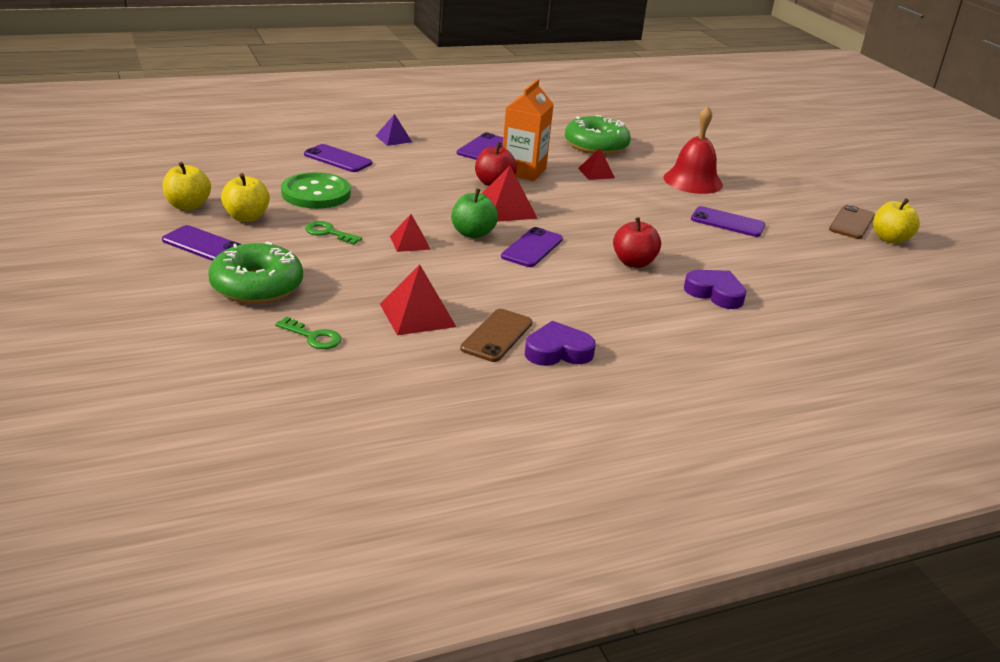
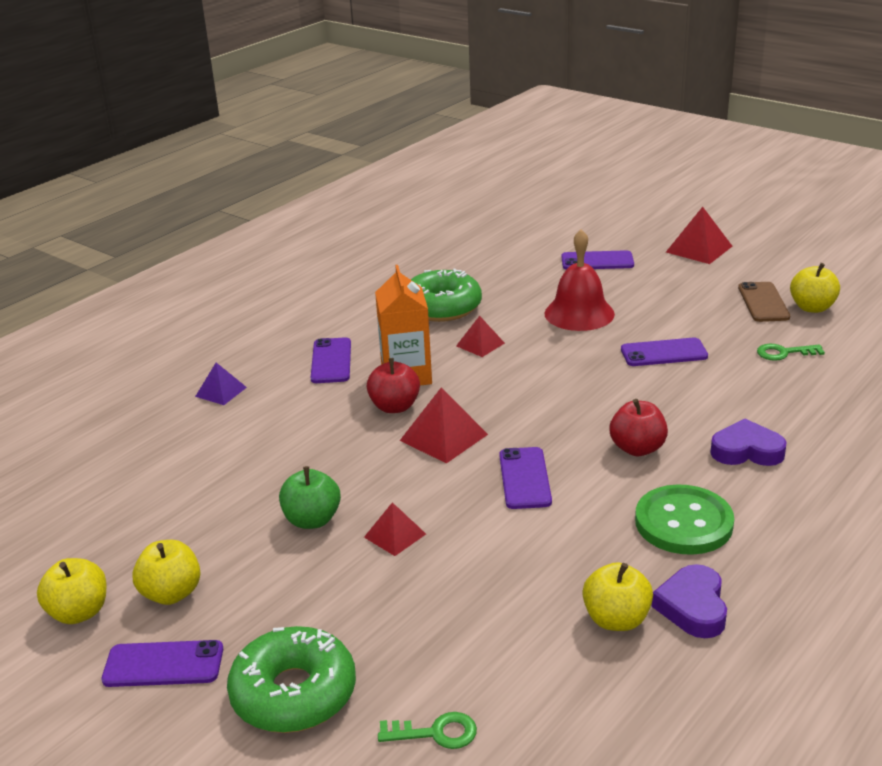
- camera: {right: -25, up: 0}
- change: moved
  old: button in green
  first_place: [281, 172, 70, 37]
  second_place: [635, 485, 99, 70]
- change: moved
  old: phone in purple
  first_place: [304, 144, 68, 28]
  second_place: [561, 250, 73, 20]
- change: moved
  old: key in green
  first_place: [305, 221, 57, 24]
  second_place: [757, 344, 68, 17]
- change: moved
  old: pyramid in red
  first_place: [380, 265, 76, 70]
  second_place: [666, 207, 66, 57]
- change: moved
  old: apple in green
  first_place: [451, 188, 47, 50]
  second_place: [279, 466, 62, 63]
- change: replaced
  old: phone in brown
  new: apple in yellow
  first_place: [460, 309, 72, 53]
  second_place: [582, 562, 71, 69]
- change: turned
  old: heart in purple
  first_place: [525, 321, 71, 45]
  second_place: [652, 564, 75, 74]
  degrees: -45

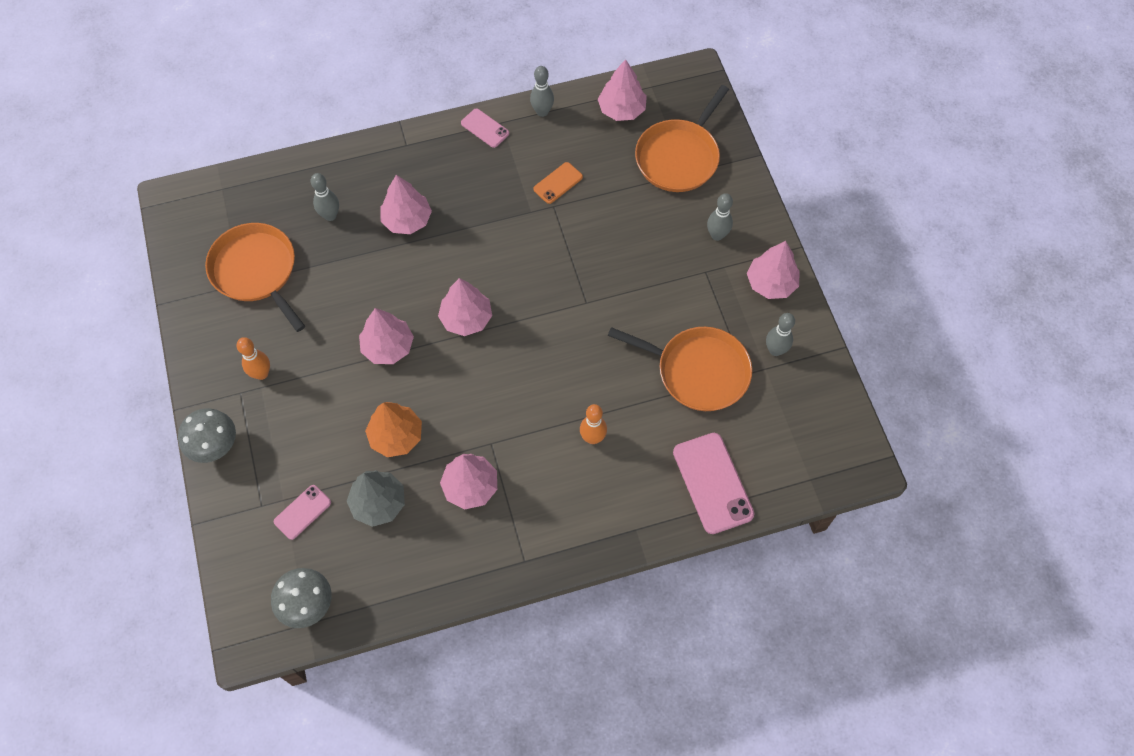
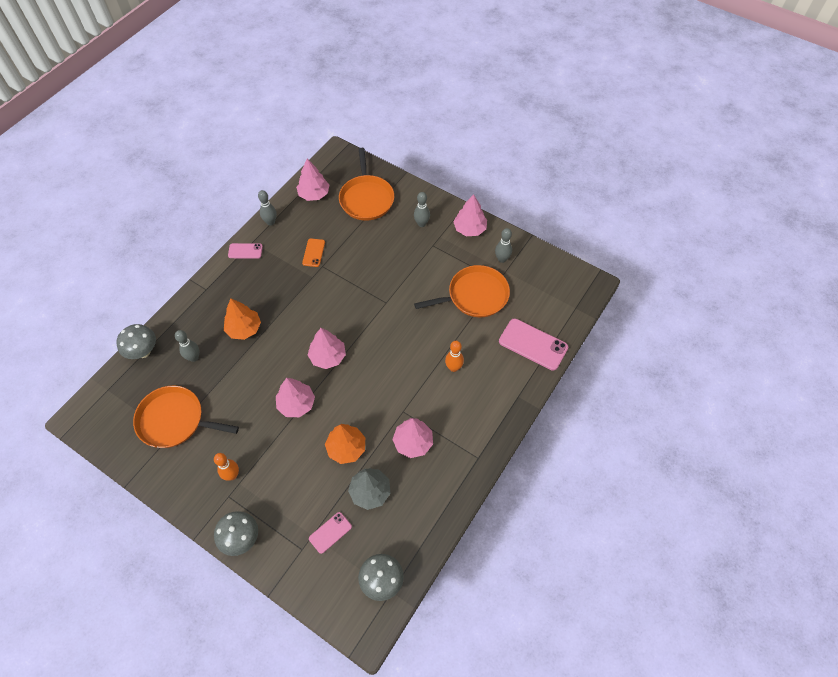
- camera: {right: -40, up: -5}
- change: turned
  old: phone in pink
  first_place: [274, 485, 57, 55]
  second_place: [309, 512, 43, 42]
  degrees: 45
- change: recoloured
  old: tree in pink
  new: tree in orange
  first_place: [381, 175, 51, 59]
  second_place: [224, 298, 37, 42]
- change: added
  new: mushroom in grey
  second_place: [116, 324, 40, 35]

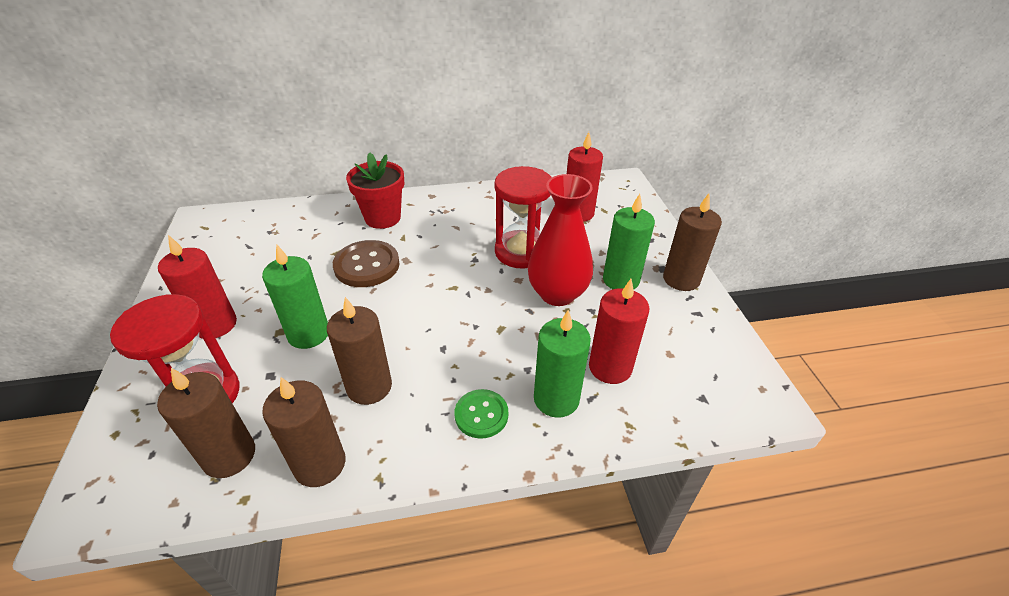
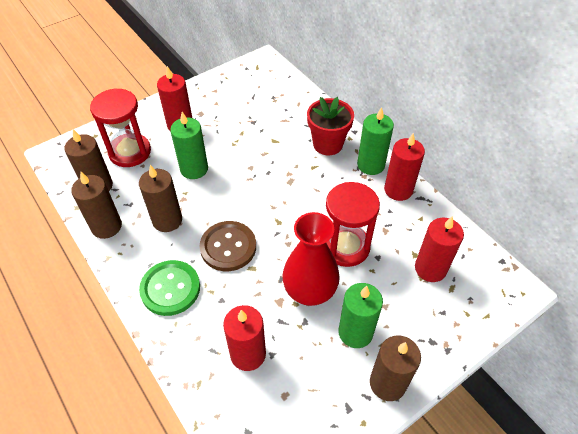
- camera: {right: 65, up: 10}
- change: moved
  old: button in brown
  first_place: [333, 240, 67, 47]
  second_place: [200, 221, 56, 50]
- change: resized
  old: button in green
  first_place: [454, 389, 54, 50]
  second_place: [139, 260, 61, 56]
  factor: 1.57
- change: moved
  old: candle in green
  first_place: [534, 310, 57, 108]
  second_place: [357, 107, 37, 68]
- change: added
  new: candle in red
  second_place: [384, 133, 41, 68]

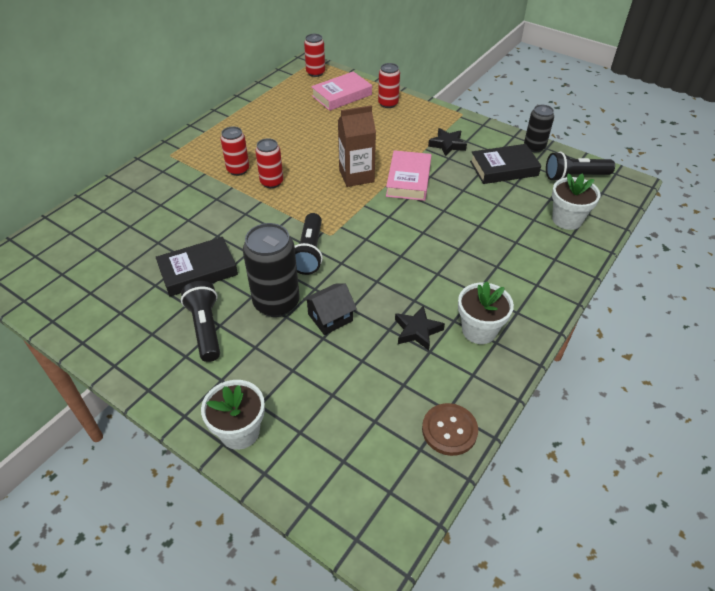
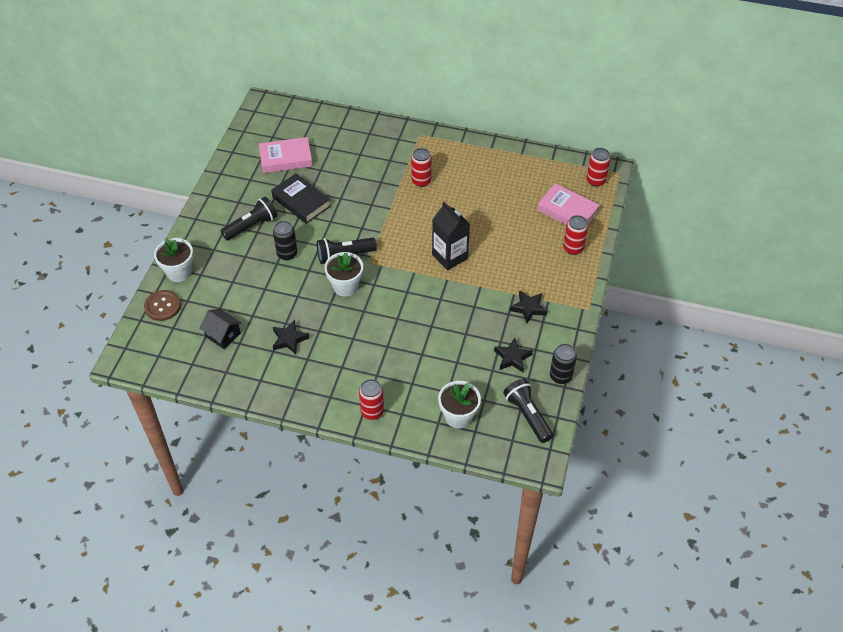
- camera: {right: 70, up: 5}
- change: resized
  old: can in black
  first_place: [243, 223, 57, 94]
  second_place: [273, 221, 24, 40]
  factor: 0.61
- change: moved
  old: can in red
  first_place: [255, 139, 28, 49]
  second_place: [359, 379, 25, 41]
- change: moved
  old: house in black
  first_place: [303, 284, 54, 51]
  second_place: [199, 309, 43, 40]
- change: recoloured
  old: carton in brown
  new: carton in black
  first_place: [338, 105, 38, 82]
  second_place: [432, 202, 38, 68]
- change: moved
  old: book in pink
  first_place: [386, 150, 45, 51]
  second_place: [259, 137, 54, 36]
- change: moved
  old: button in brown
  first_place: [422, 403, 56, 53]
  second_place: [144, 290, 37, 31]
- change: moved
  old: flower pot in white
  first_place: [458, 281, 56, 63]
  second_place: [324, 252, 39, 45]
- change: replaced
  old: book in black
  new: star in black
  first_place: [470, 144, 71, 40]
  second_place: [494, 338, 39, 34]

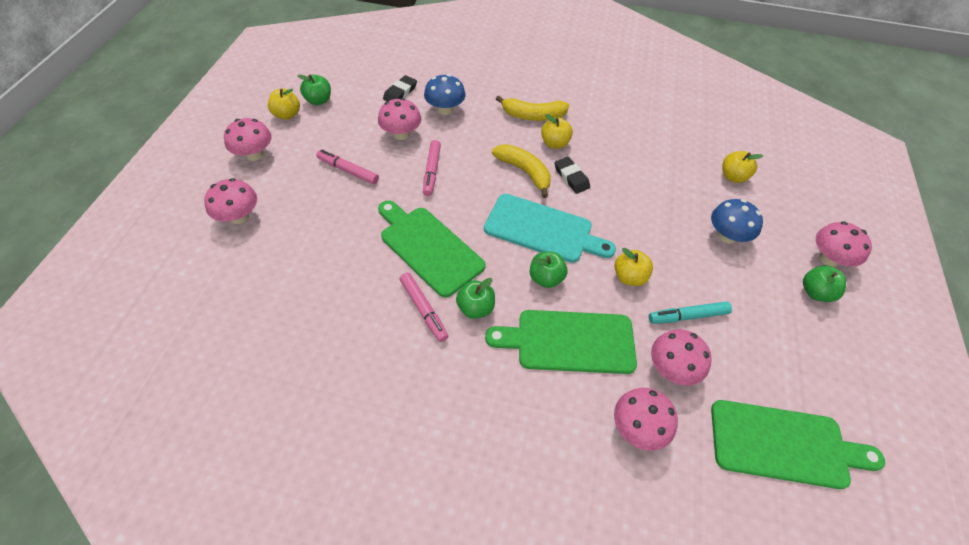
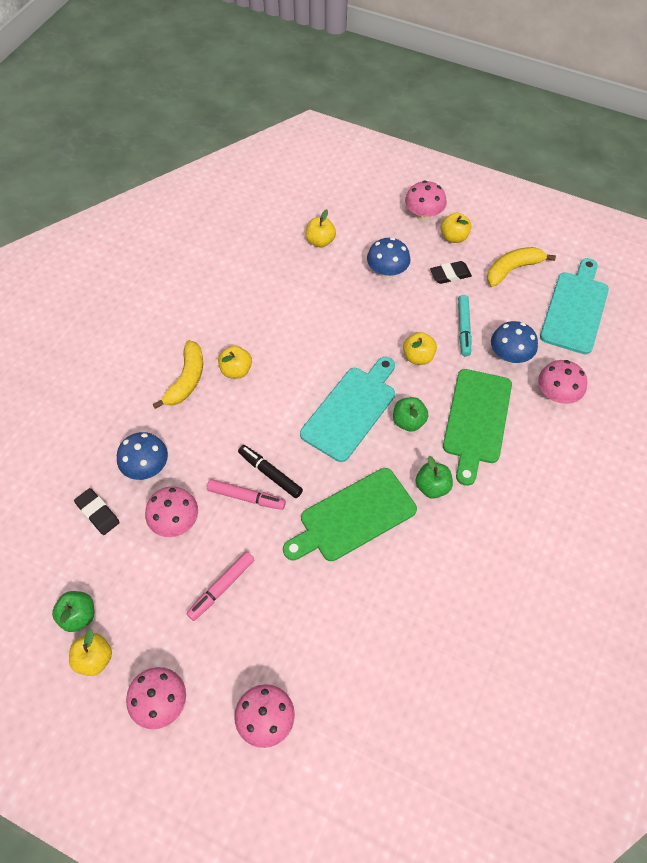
- camera: {right: -75, up: 5}
- change: removed
  old: marker in pink
  first_place: [400, 272, 48, 70]
- change: moved
  old: banana in yellow
  first_place: [492, 144, 59, 54]
  second_place: [487, 247, 69, 40]
- change: moved
  old: eraser in black
  first_place: [554, 157, 36, 37]
  second_place: [430, 261, 42, 23]
- change: recoloured
  old: mushroom in pink
  new: mushroom in blue
  first_place: [651, 329, 61, 57]
  second_place: [491, 321, 47, 42]
- change: recoloured
  old: cutting board in green
  new: cutting board in turquoise
  first_place: [711, 400, 174, 89]
  second_place: [540, 258, 69, 96]
- change: recoloured
  old: apple in green
  new: apple in yellow
  first_place: [803, 266, 43, 36]
  second_place: [441, 213, 30, 30]
- change: added
  new: marker in black
  second_place: [238, 445, 65, 53]

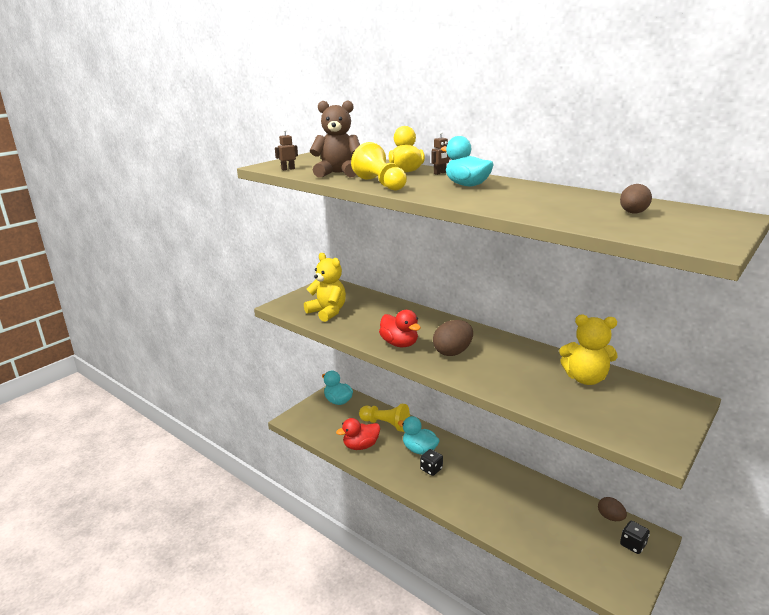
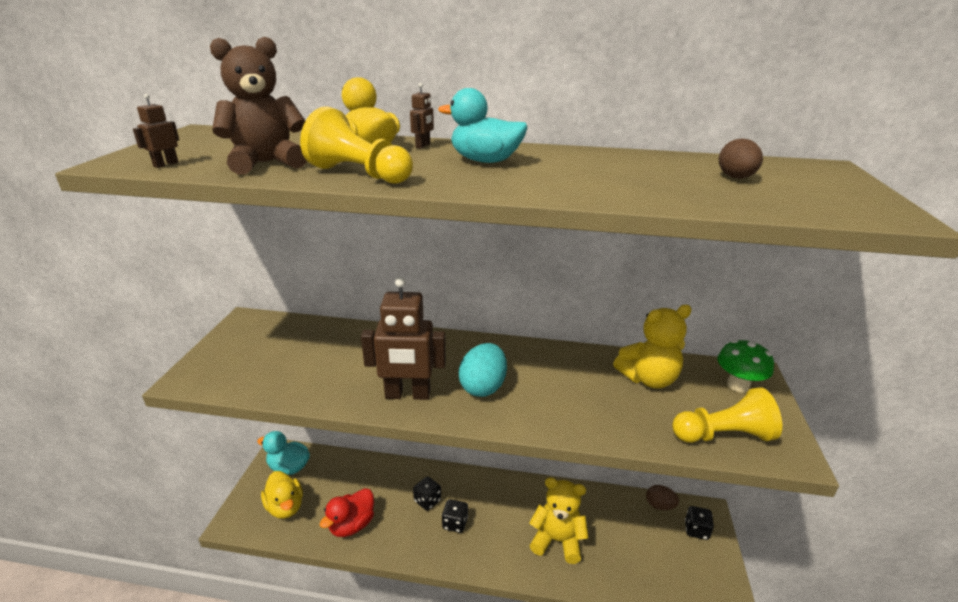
- camera: {right: -30, up: 5}
- change: moved
  old: teddy bear in yellow
  first_place: [304, 253, 42, 69]
  second_place: [530, 477, 59, 87]
- change: moved
  old: pawn in yellow
  first_place: [359, 404, 51, 28]
  second_place: [672, 387, 110, 56]
- change: replaced
  old: duck in red
  new: robot in brown
  first_place: [379, 310, 42, 37]
  second_place: [361, 277, 85, 123]
- change: replaced
  old: duck in turquoise
  new: dice in black
  first_place: [398, 416, 42, 39]
  second_place: [413, 476, 28, 35]
- change: recoloured
  old: egg in brown
  new: egg in turquoise
  first_place: [433, 320, 40, 36]
  second_place: [458, 343, 49, 54]
- change: added
  new: duck in yellow
  second_place: [261, 471, 42, 48]
- change: added
  new: mushroom in green
  second_place: [717, 340, 57, 52]

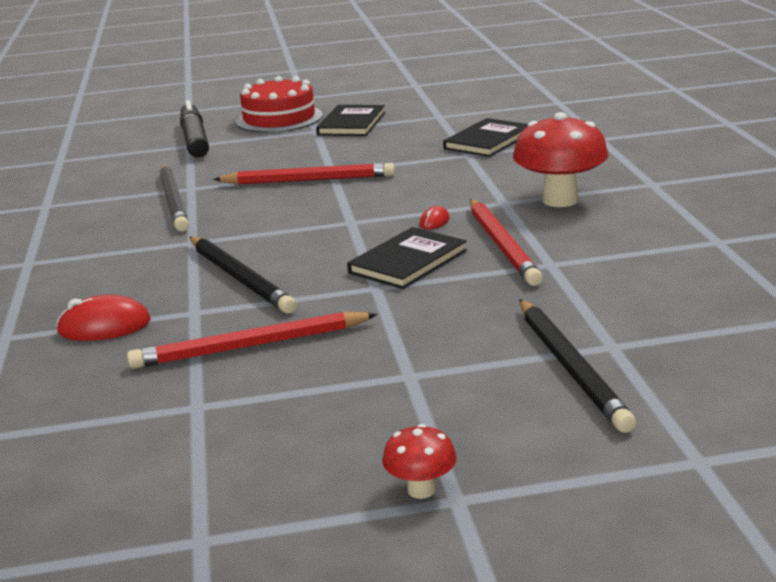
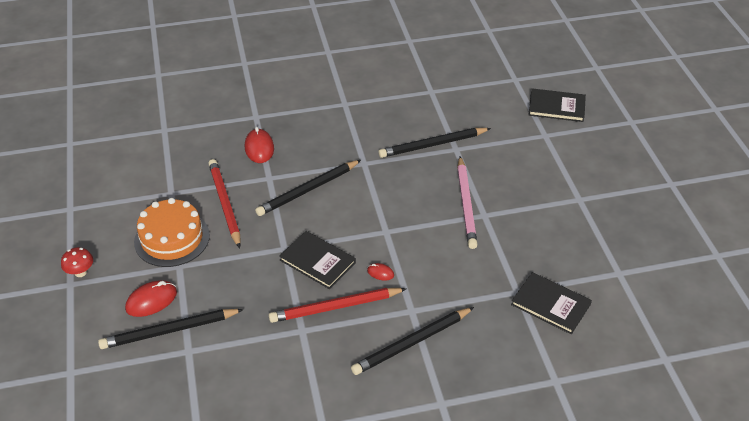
- camera: {right: 85, up: 20}
- change: removed
  old: marker in black
  first_place: [180, 100, 29, 58]
- change: recoloured
  old: pencil in red
  new: pencil in pink
  first_place: [213, 163, 182, 22]
  second_place: [457, 156, 21, 93]
- change: removed
  old: cake in red
  first_place: [236, 76, 87, 57]
- change: moved
  old: book in black
  first_place: [316, 105, 69, 31]
  second_place: [528, 88, 58, 34]
- change: replaced
  old: mushroom in red
  new: pencil in black
  first_place: [513, 112, 95, 95]
  second_place: [351, 307, 123, 68]
- change: added
  new: mouse in red
  second_place: [125, 280, 52, 37]
- change: added
  new: cake in orange
  second_place: [134, 198, 76, 69]

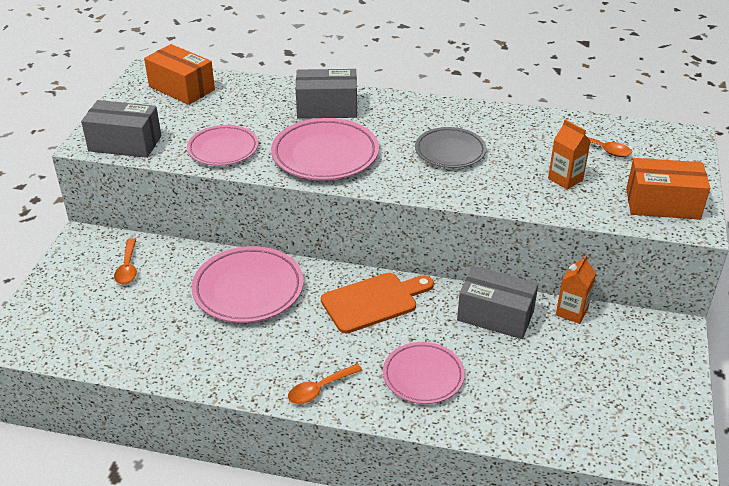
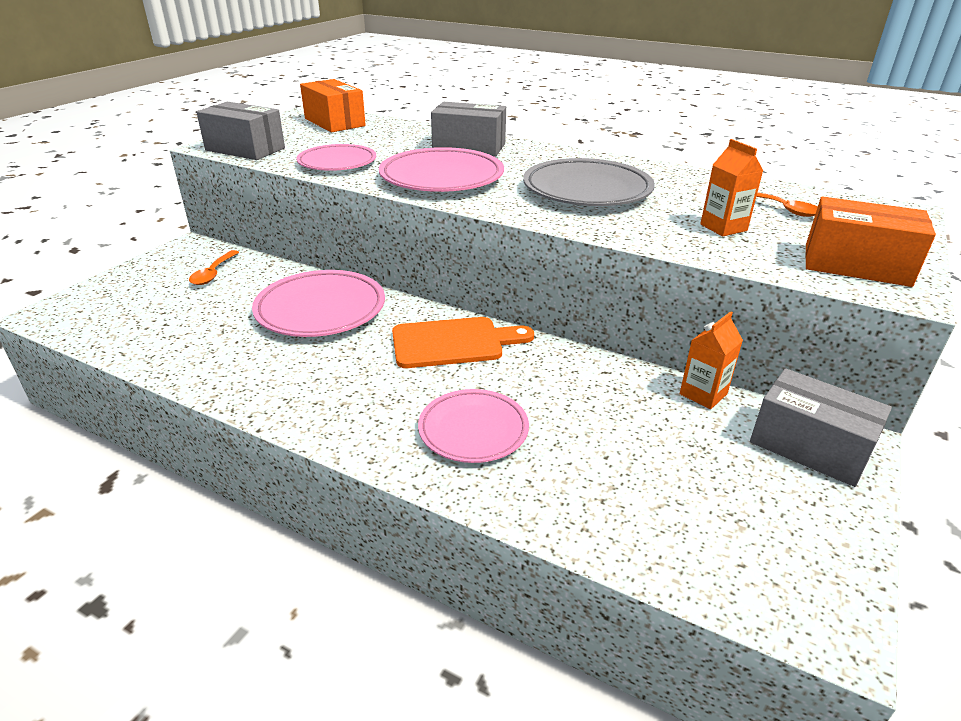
- camera: {right: 15, up: -5}
- change: removed
  old: spoon in orange
  first_place: [288, 364, 74, 40]
- change: resized
  old: plate in grey
  first_place: [415, 127, 71, 41]
  second_place: [523, 158, 132, 48]
  factor: 1.51
- change: moved
  old: box in grey
  first_place: [457, 266, 81, 73]
  second_place: [750, 368, 142, 119]

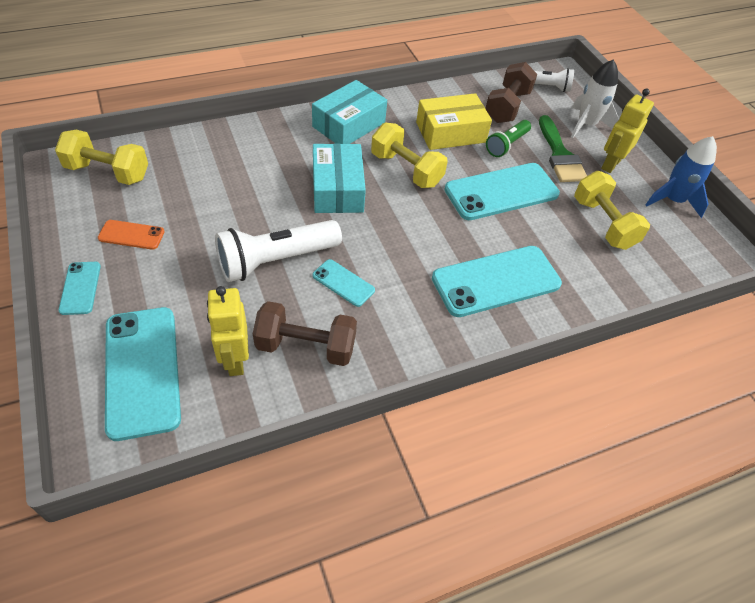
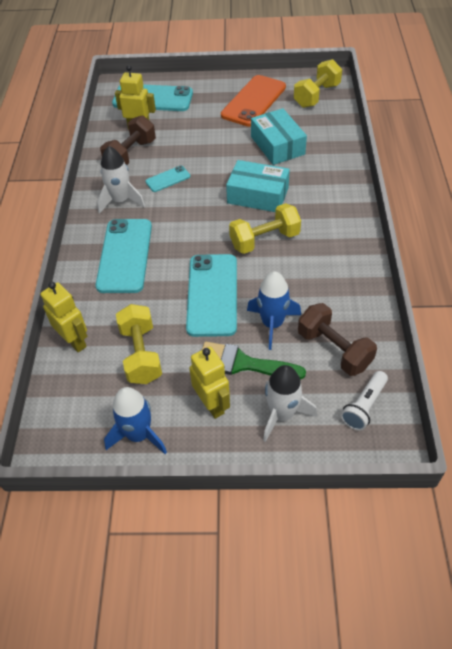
- camera: {right: 120, up: 0}
- change: removed
  old: phone in turquoise
  first_place: [59, 262, 42, 53]
- change: resized
  old: phone in orange
  first_place: [98, 220, 67, 30]
  second_place: [221, 75, 65, 52]
  factor: 2.04
- change: removed
  old: flashlight in white
  first_place: [215, 220, 127, 62]
- change: moved
  old: box in turquoise
  first_place: [312, 80, 75, 64]
  second_place: [251, 108, 56, 57]
- change: removed
  old: box in yellow
  first_place: [416, 93, 76, 57]
- change: replaced
  old: flashlight in green
  new: rocket in blue
  first_place: [486, 120, 45, 37]
  second_place: [247, 271, 54, 79]
- change: turned
  old: dumbbell in yellow
  first_place: [574, 171, 76, 79]
  second_place: [116, 304, 46, 80]
  degrees: 75
- change: added
  new: robot in yellow
  second_place: [41, 282, 46, 70]
- change: added
  new: rocket in white
  second_place: [97, 146, 48, 68]

